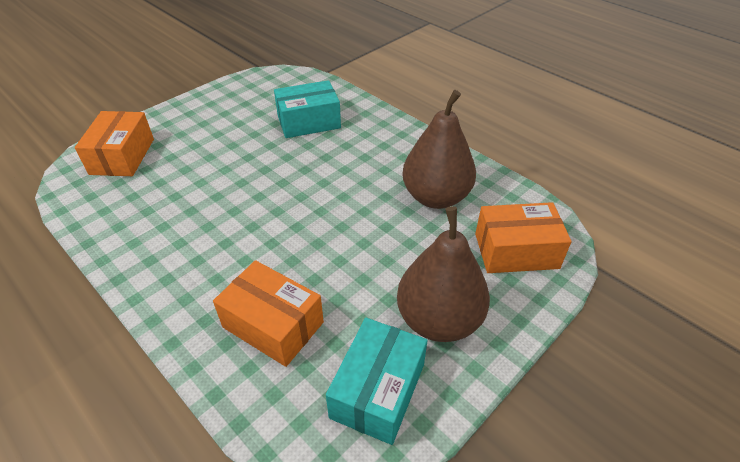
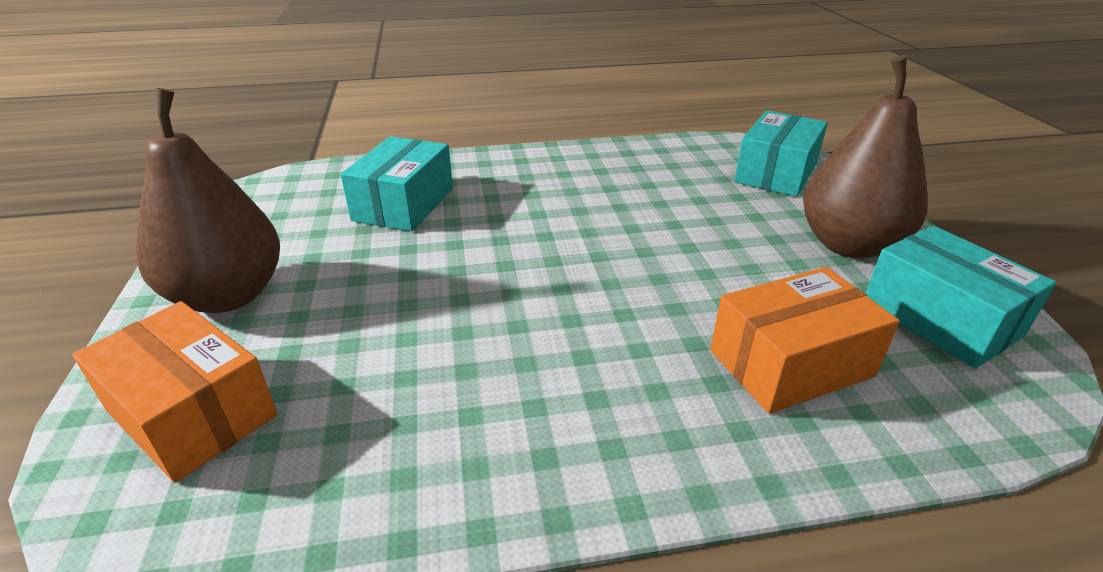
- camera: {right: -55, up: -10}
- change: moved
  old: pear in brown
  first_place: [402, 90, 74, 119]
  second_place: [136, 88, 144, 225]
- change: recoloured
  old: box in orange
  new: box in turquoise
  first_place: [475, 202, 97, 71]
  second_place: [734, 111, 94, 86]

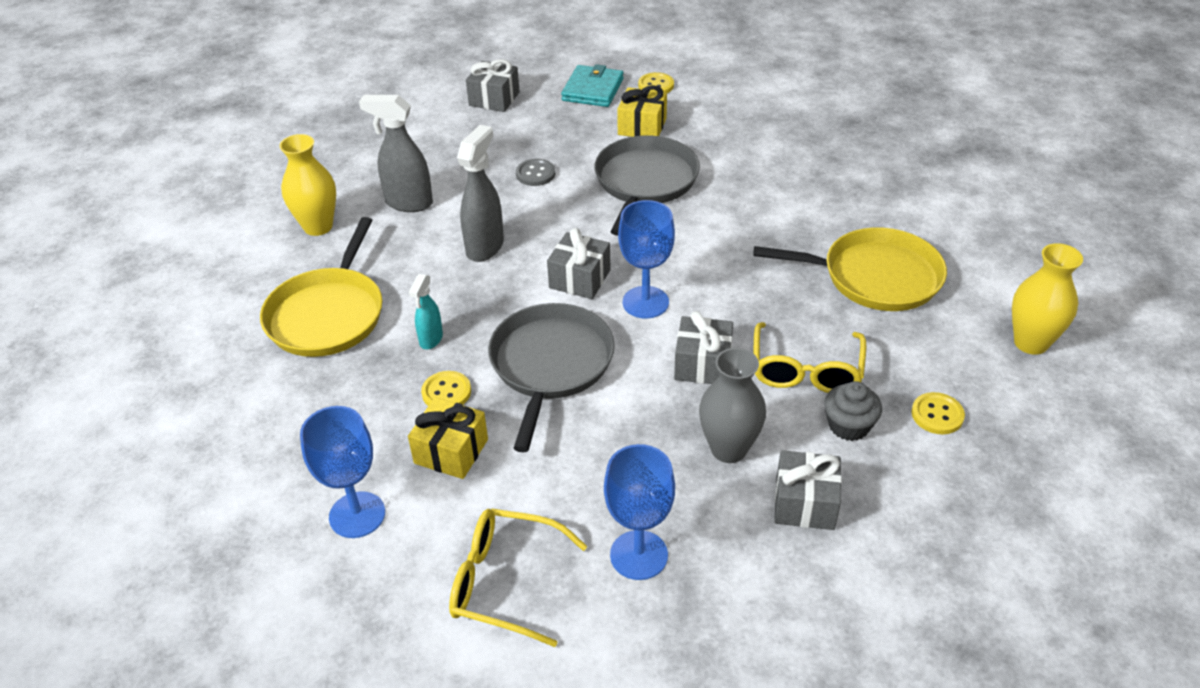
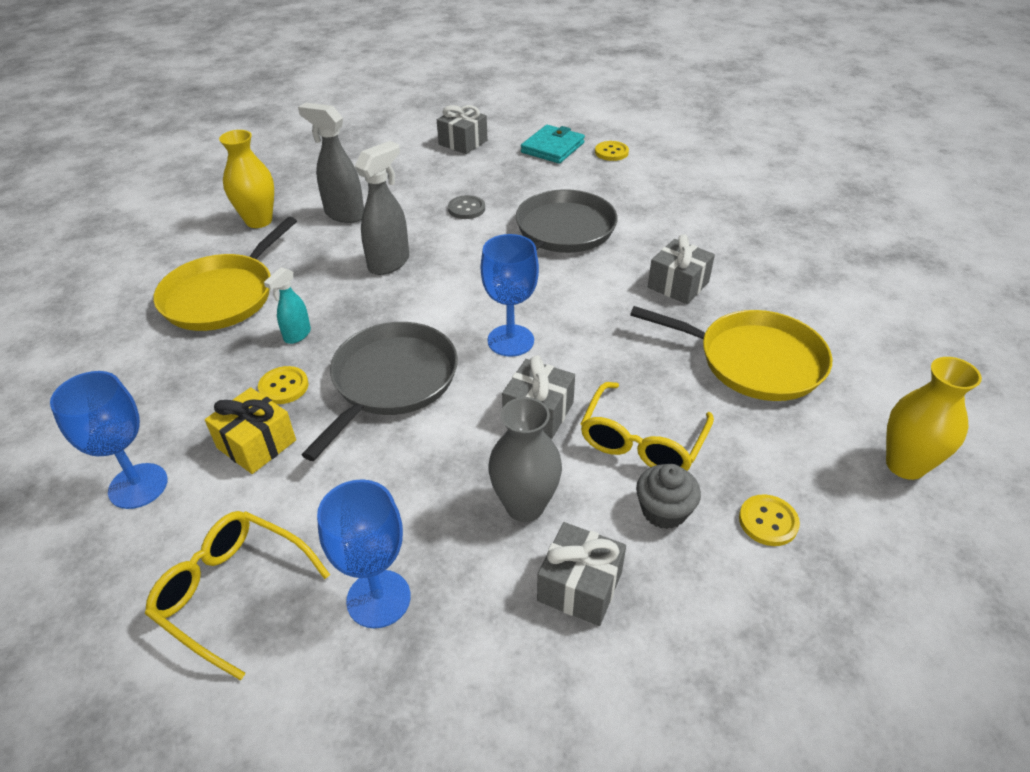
- camera: {right: 15, up: 0}
- change: moved
  old: gift in grey
  first_place: [547, 228, 64, 71]
  second_place: [648, 234, 67, 70]
- change: removed
  old: gift in yellow
  first_place: [617, 85, 50, 52]

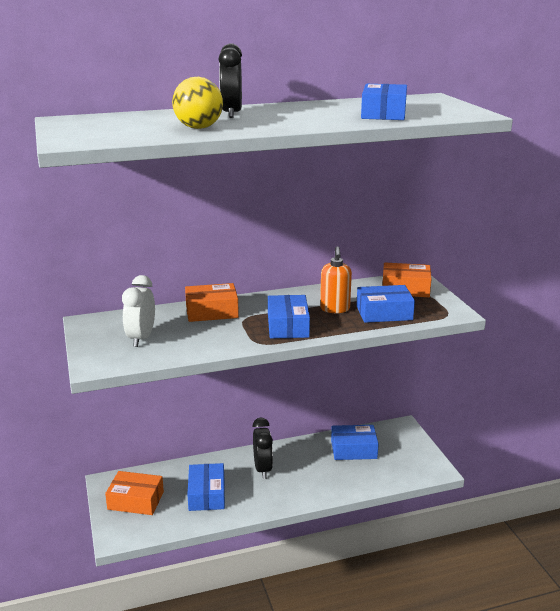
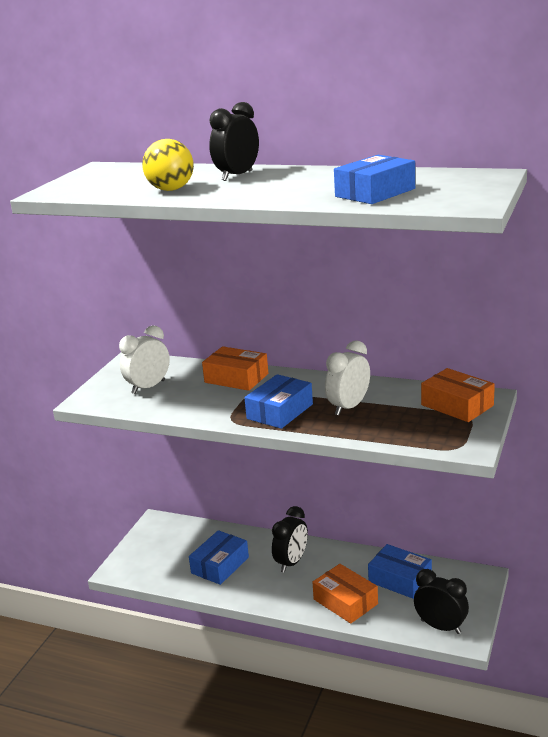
- camera: {right: 40, up: 0}
- change: moved
  old: box in orange
  first_place: [105, 471, 59, 44]
  second_place: [312, 564, 66, 60]
- change: replaced
  old: soap dispenser in orange
  new: clock in white
  first_place: [320, 246, 32, 67]
  second_place: [325, 340, 45, 75]
- change: removed
  old: box in blue
  first_place: [356, 285, 59, 38]
- change: added
  new: clock in black
  second_place: [414, 569, 55, 65]

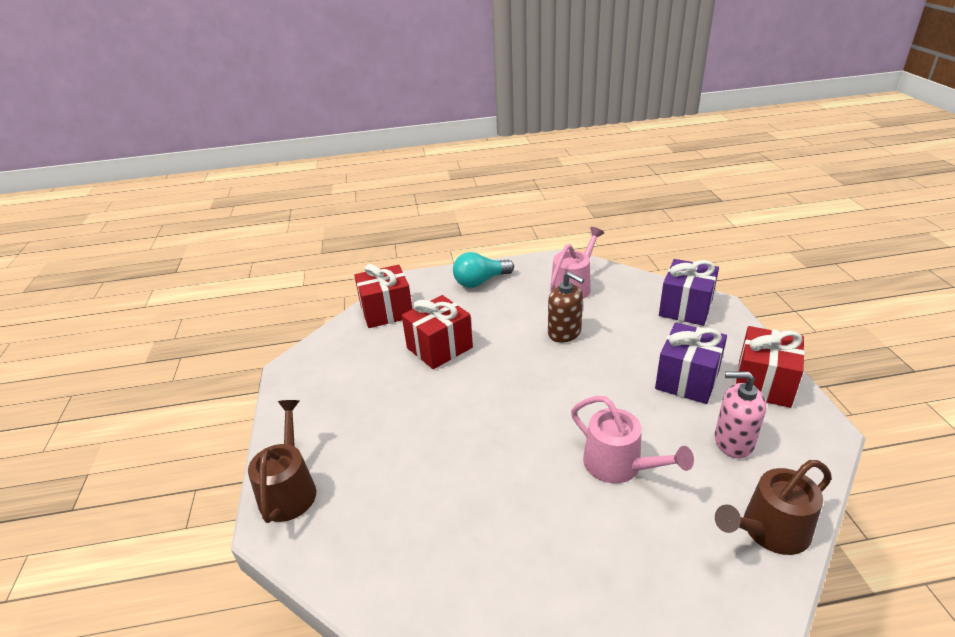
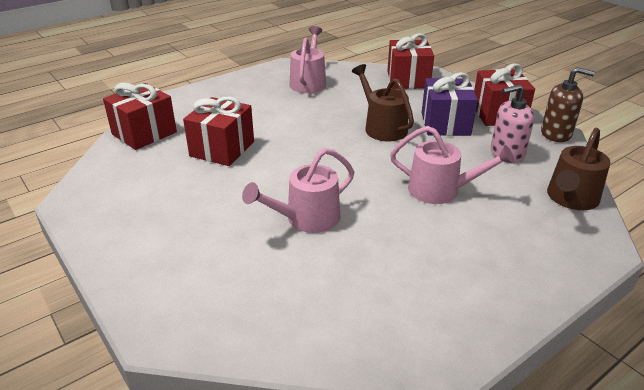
- camera: {right: -30, up: 0}
- change: moved
  old: watering can in brown
  first_place: [248, 400, 68, 123]
  second_place: [352, 64, 62, 77]
- change: removed
  old: light bulb in turquoise
  first_place: [453, 252, 61, 36]
- change: moved
  old: soap dispenser in brown
  first_place: [548, 271, 36, 72]
  second_place: [541, 67, 54, 75]
- change: recoloured
  old: gift in purple
  new: gift in red
  first_place: [659, 259, 60, 67]
  second_place: [387, 33, 47, 56]
- change: added
  new: watering can in pink
  second_place: [242, 148, 112, 85]

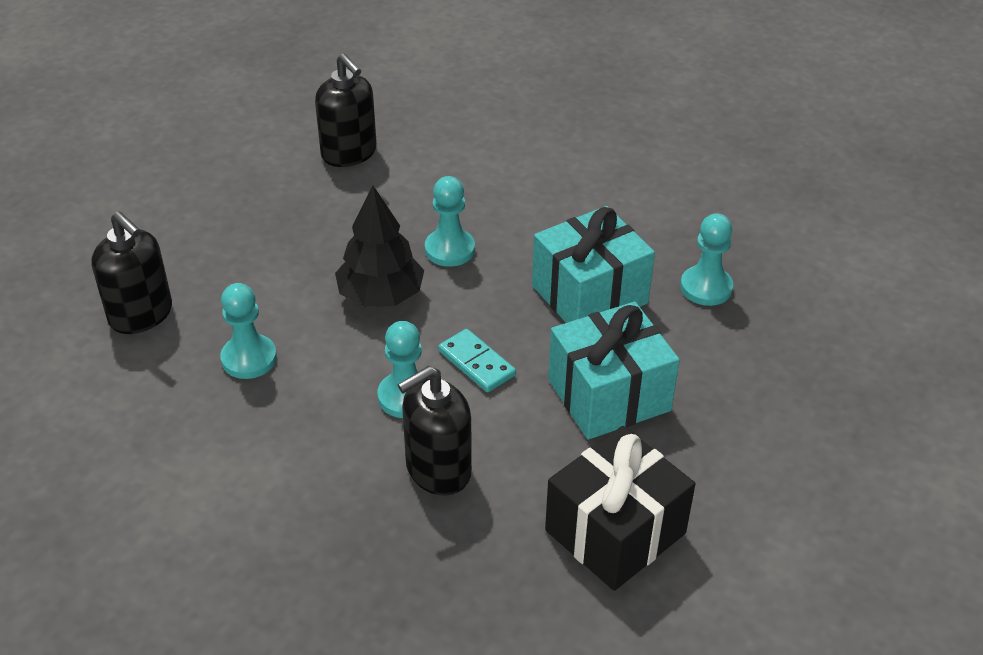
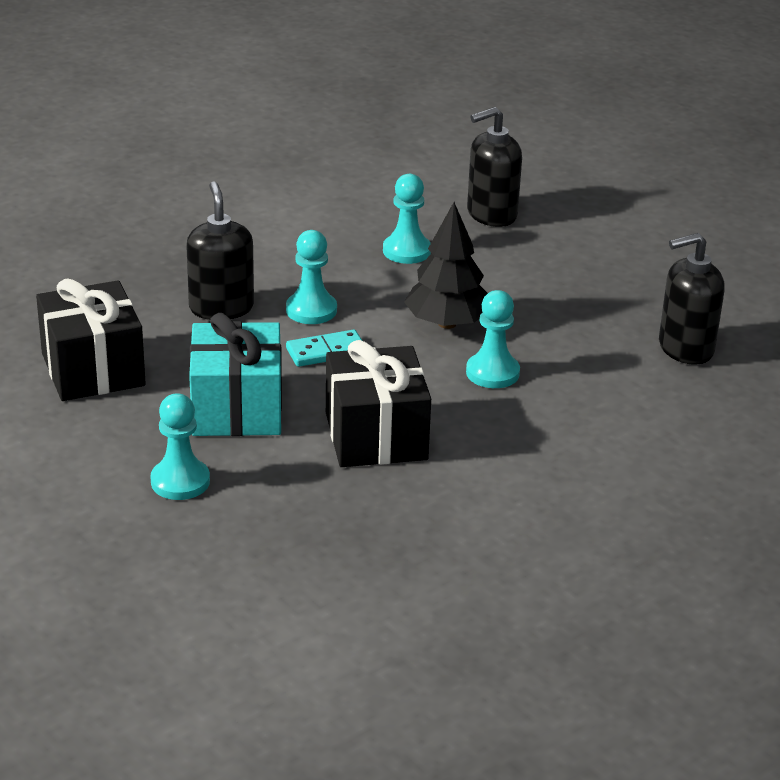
- camera: {right: 110, up: -10}
- change: recoloured
  old: gift in turquoise
  new: gift in black
  first_place: [532, 206, 123, 117]
  second_place: [326, 340, 105, 127]
- change: moved
  old: pawn in turquoise
  first_place: [680, 213, 53, 93]
  second_place: [150, 393, 60, 107]

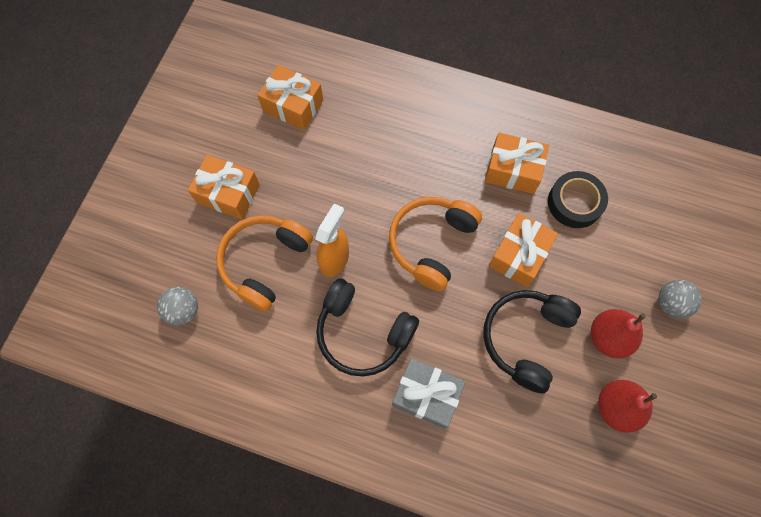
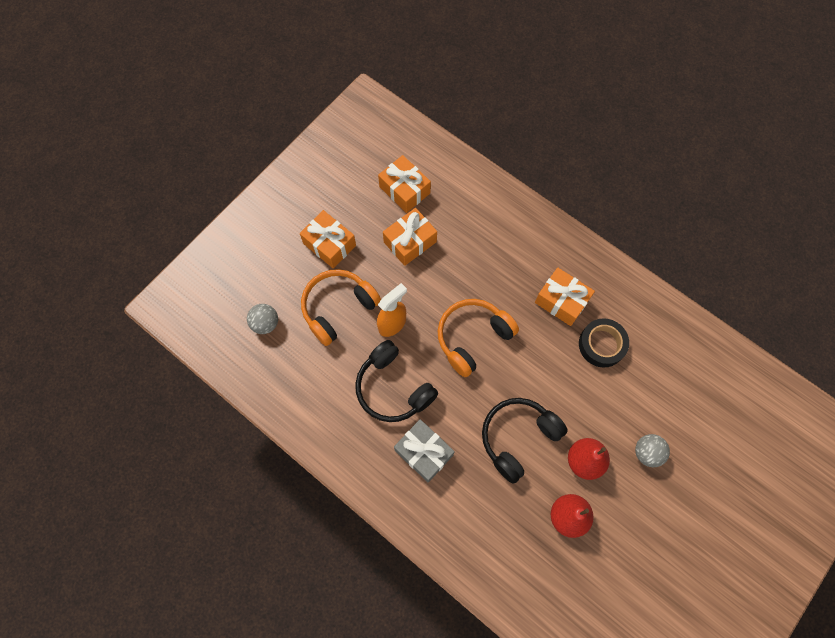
- camera: {right: 20, up: 0}
- change: moved
  old: gift in orange
  first_place: [489, 213, 69, 74]
  second_place: [383, 208, 54, 58]

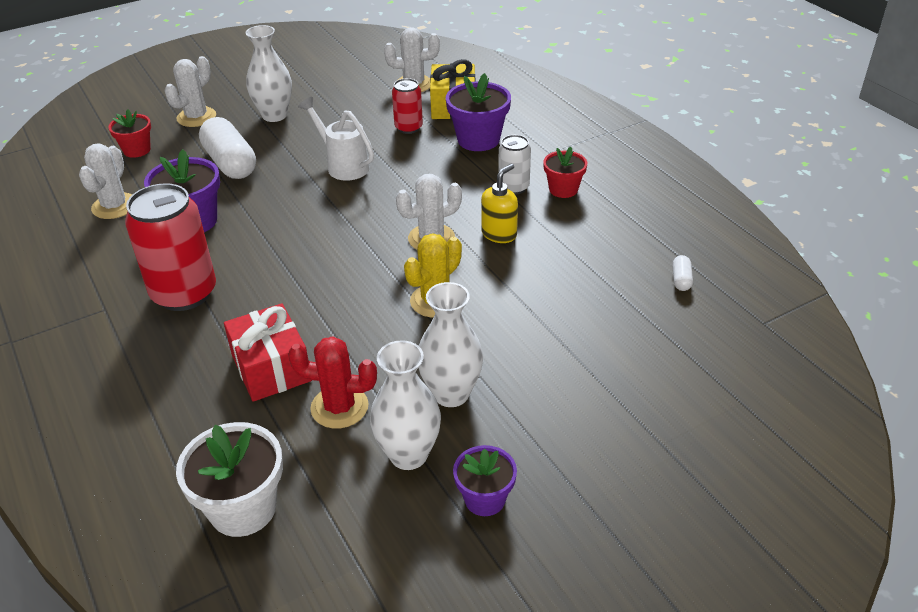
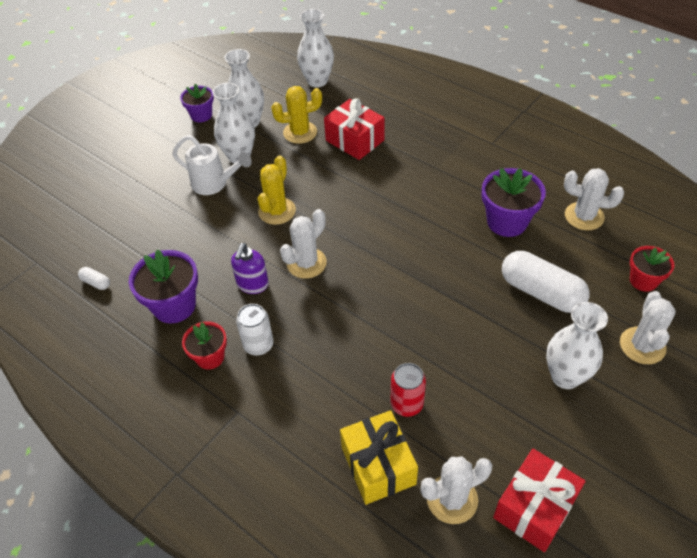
- camera: {right: 160, up: 10}
- change: turned
  old: cactus in white
  first_place: [79, 144, 53, 75]
  second_place: [564, 168, 60, 63]
  degrees: -60
- change: removed
  old: can in red
  first_place: [125, 183, 91, 128]
- change: replaced
  old: flower pot in white
  new: vase in white
  first_place: [176, 422, 107, 115]
  second_place: [297, 9, 37, 78]
- change: recoloured
  old: cactus in red
  new: cactus in yellow
  first_place: [288, 336, 89, 93]
  second_place: [271, 86, 51, 58]
- change: moved
  old: watering can in white
  first_place: [298, 97, 76, 84]
  second_place: [172, 135, 80, 60]
- change: moved
  old: flower pot in purple
  first_place: [446, 73, 65, 78]
  second_place: [129, 249, 69, 74]
- change: recoloured
  old: soap dispenser in yellow
  new: soap dispenser in purple
  first_place: [481, 164, 37, 79]
  second_place: [231, 243, 38, 51]
- change: turned
  old: capsule in white
  first_place: [672, 255, 21, 36]
  second_place: [78, 267, 32, 23]
  degrees: -45
- change: added
  new: gift in red
  second_place: [493, 449, 93, 103]

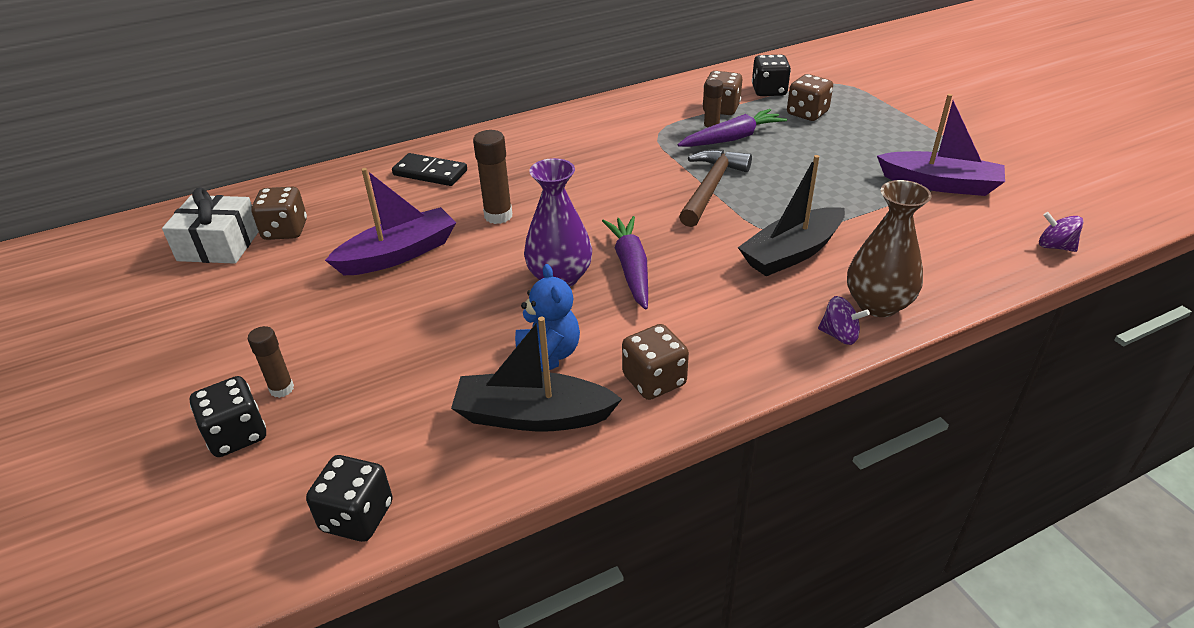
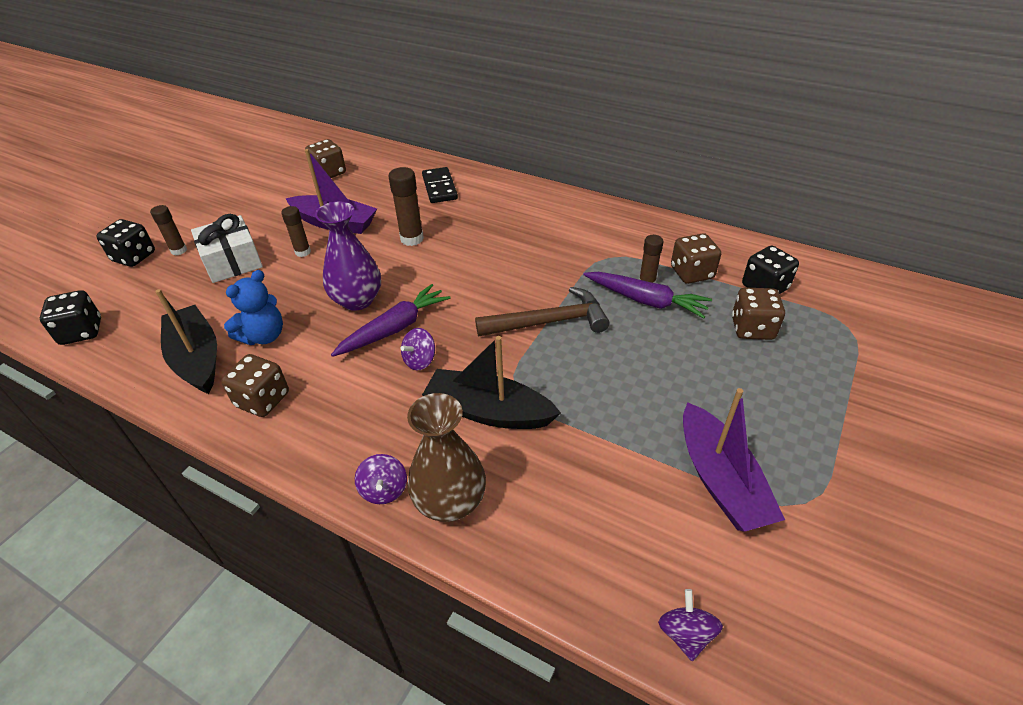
- camera: {right: 55, up: 5}
- change: moved
  old: gift in white
  first_place: [162, 187, 97, 77]
  second_place: [191, 214, 72, 69]
- change: added
  new: glue stick in brown
  second_place: [281, 206, 30, 51]
- change: added
  new: spinning top in purple
  second_place: [400, 328, 35, 42]

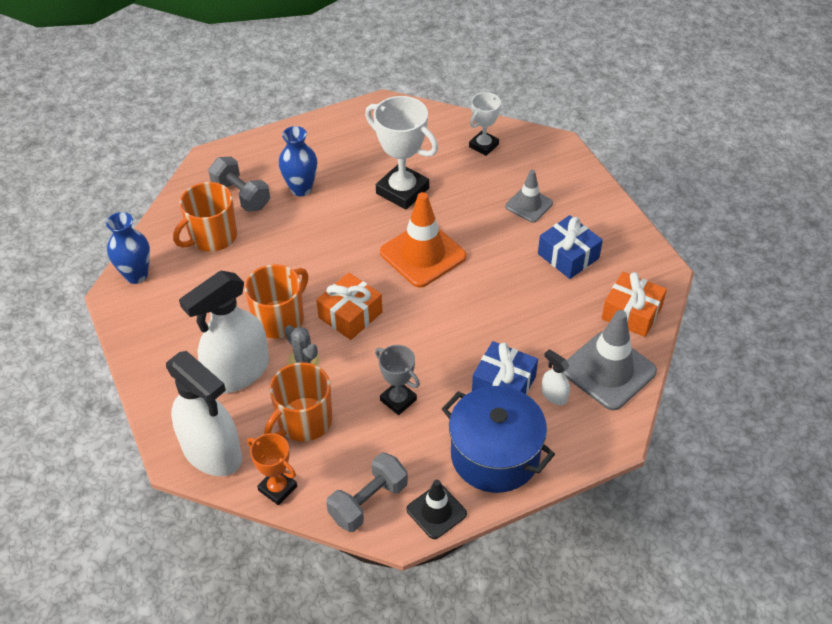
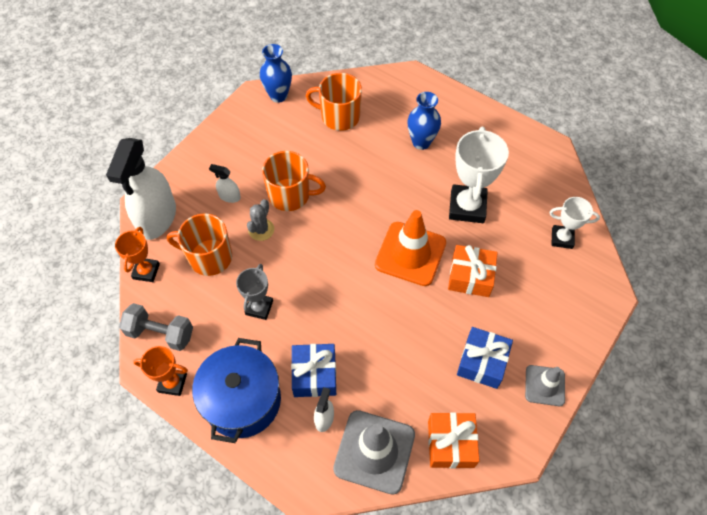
- camera: {right: 60, up: 10}
- change: resized
  old: spray bottle in white
  first_place: [179, 271, 90, 123]
  second_place: [209, 164, 32, 39]
  factor: 0.43
- change: removed
  old: dumbbell in grey
  first_place: [208, 156, 62, 56]
- change: moved
  old: gift in orange
  first_place: [316, 273, 67, 67]
  second_place: [448, 245, 50, 52]
- change: replaced
  old: traffic cone in black
  new: trophy in orange
  first_place: [407, 480, 60, 59]
  second_place: [133, 346, 55, 50]
- change: moved
  old: traffic cone in grey
  first_place: [505, 170, 48, 53]
  second_place: [525, 365, 40, 41]

